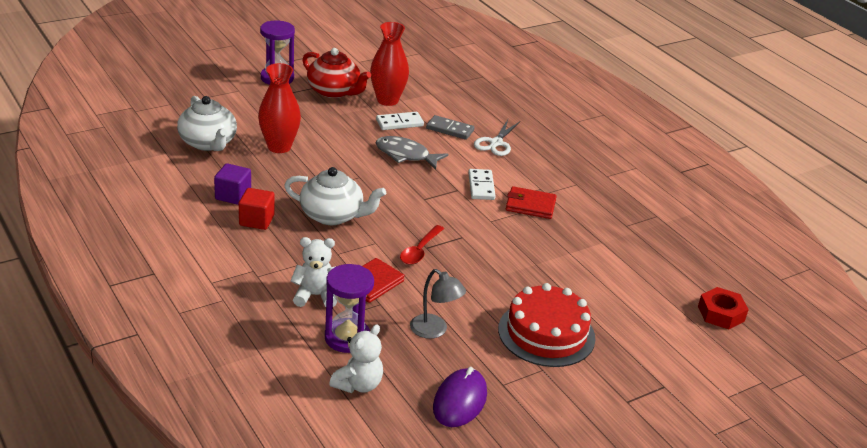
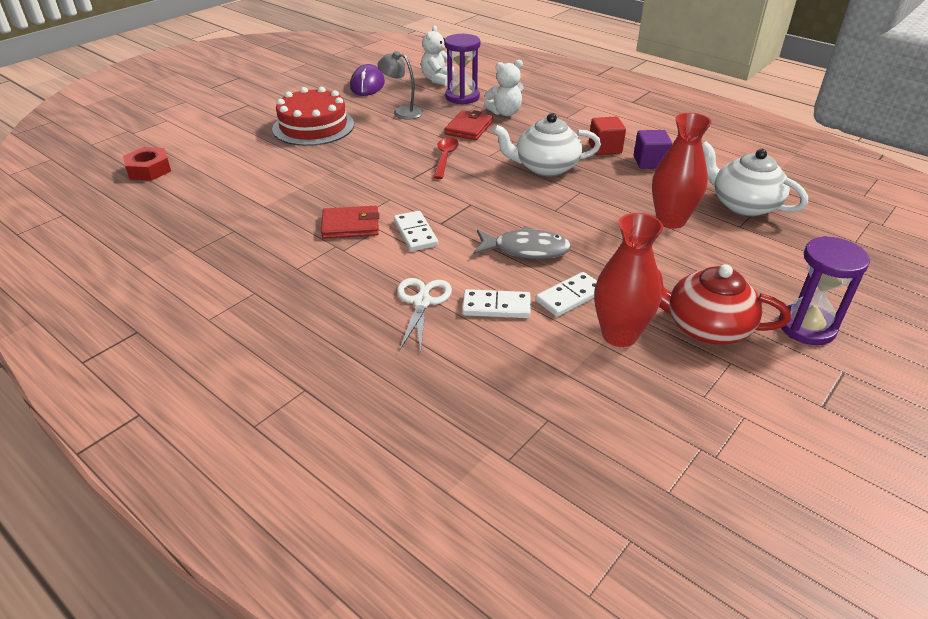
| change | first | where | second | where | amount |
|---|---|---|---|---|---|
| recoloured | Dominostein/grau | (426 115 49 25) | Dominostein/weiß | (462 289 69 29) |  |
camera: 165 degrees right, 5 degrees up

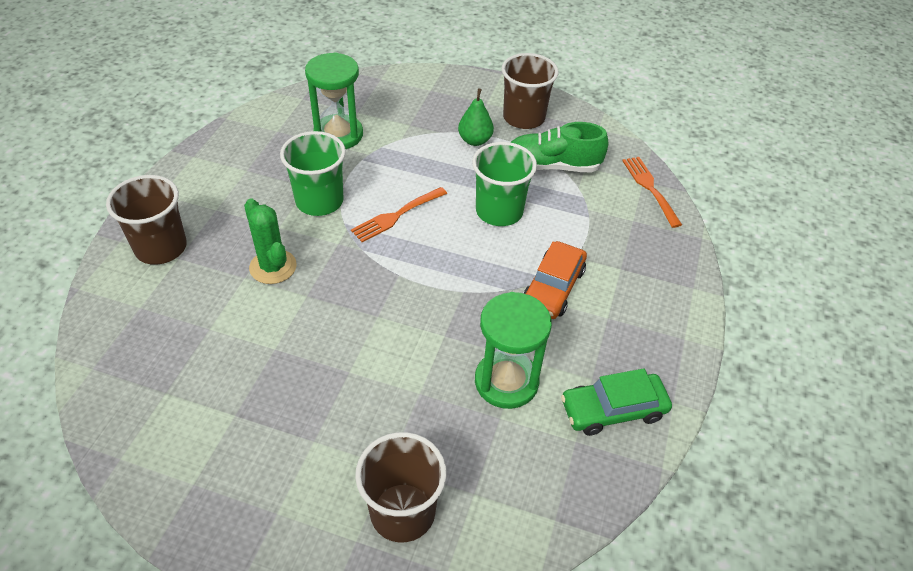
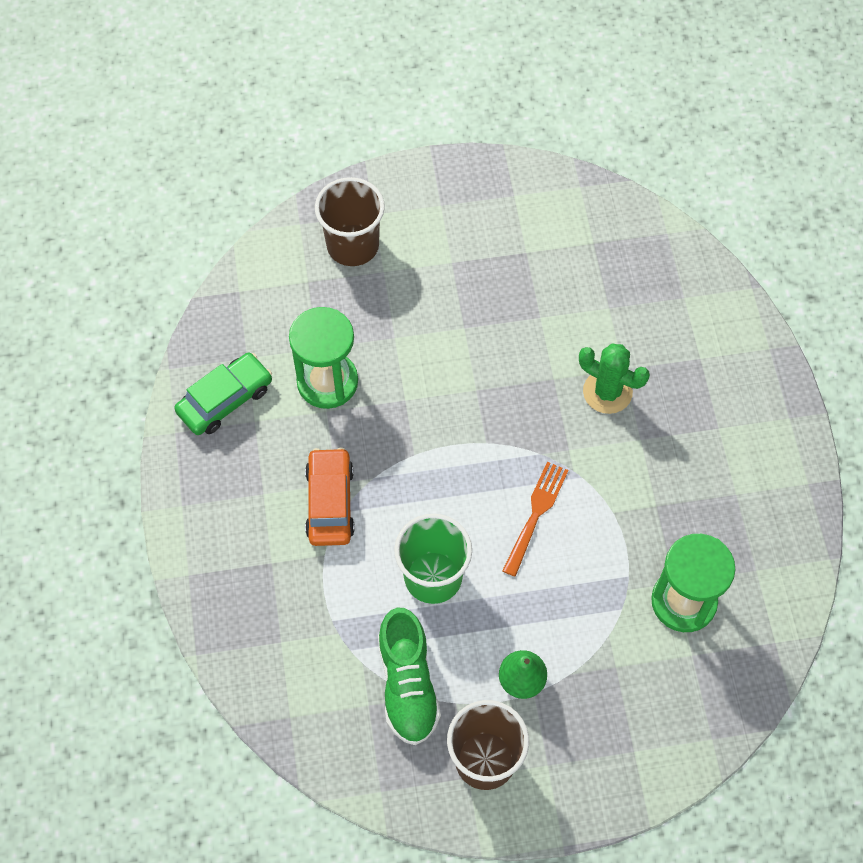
| change | first | where | second | where | amount |
|---|---|---|---|---|---|
| removed | Becher/braun | (106 175 81 90) |  |  |  |
| removed | Becher/grün | (280 131 66 85) |  |  |  |
| removed | Gabel/orange | (622 157 60 71) |  |  |  |
| turned | Schuh/grün | (510 122 98 50) |  | (378 608 63 137) | 105 degrees clockwise |
camera: 155 degrees right, 15 degrees up

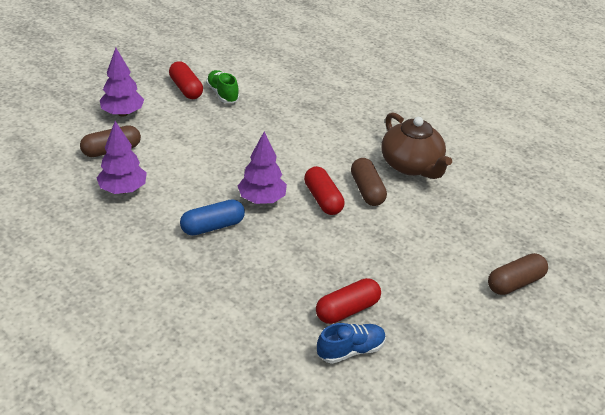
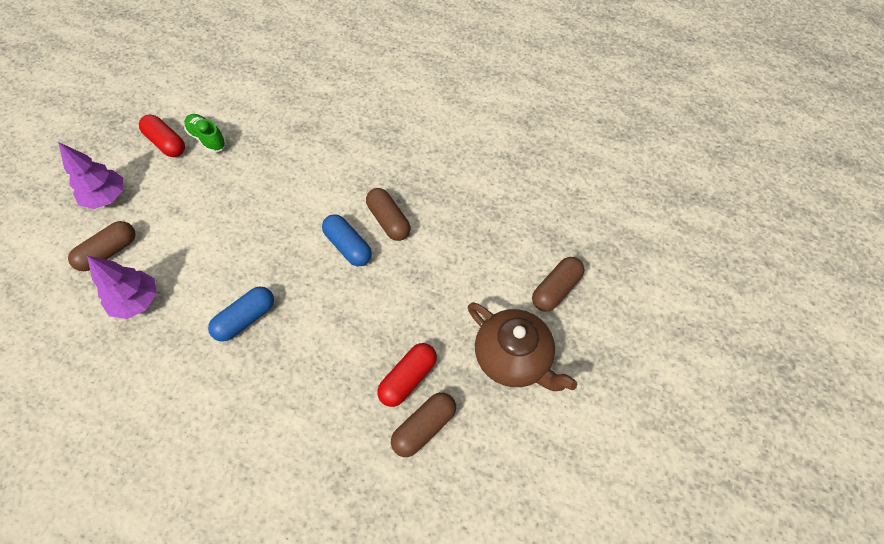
| change | first | where | second | where | amount |
|---|---|---|---|---|---|
| removed | Baum/lila | (238 131 49 73) |  |  |  |
| moved | Teekanne/braun | (381 112 71 67) |  | (468 302 109 89) |  |
| replaced | Schuh/blau | (317 323 69 41) | Kapsel/braun | (391 392 65 65) |  |
| recoloured | Kapsel/rot | (304 166 41 49) | Kapsel/blau | (322 214 50 52) |  |
camera: 15 degrees left, 20 degrees up

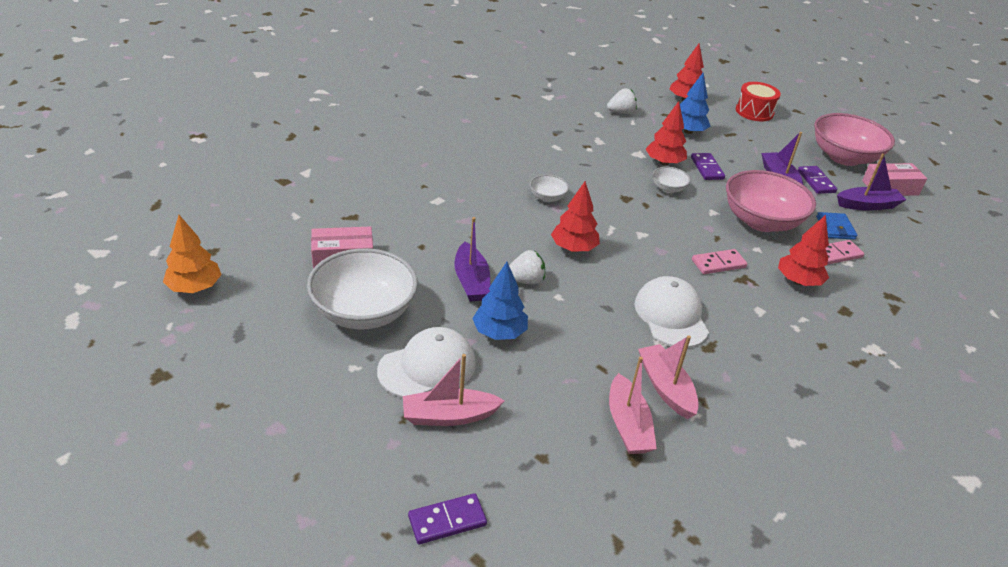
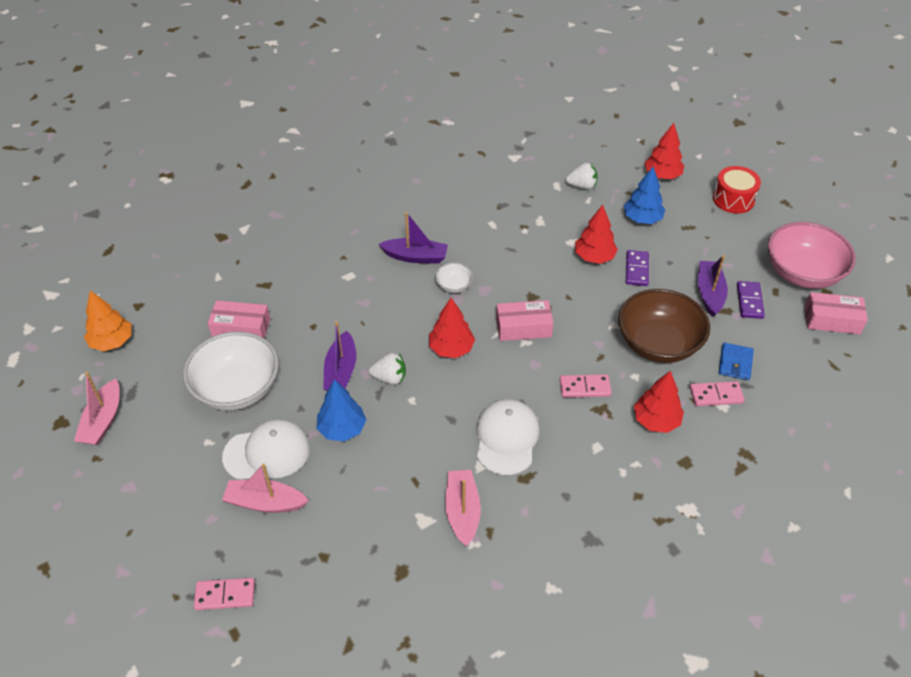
| change | first | where | second | where | amount |
|---|---|---|---|---|---|
| removed | Schüssel/weiß | (652 167 39 26) |  |  |  |
| added |  |  | Schachtel/rosa | (496 300 57 41) |  |
| moved | Boot/rosa | (609 357 48 97) |  | (74 372 46 73) |  |
| moved | Boot/lila | (837 154 69 57) |  | (378 212 70 52) |  |
| recoloured | Dominostein/lila | (408 493 79 51) | Dominostein/rosa | (194 578 61 32) |  |
| recoloured | Schüssel/rosa | (726 170 90 62) | Schüssel/braun | (618 289 92 74) |  |
camera: 20 degrees right, 10 degrees up

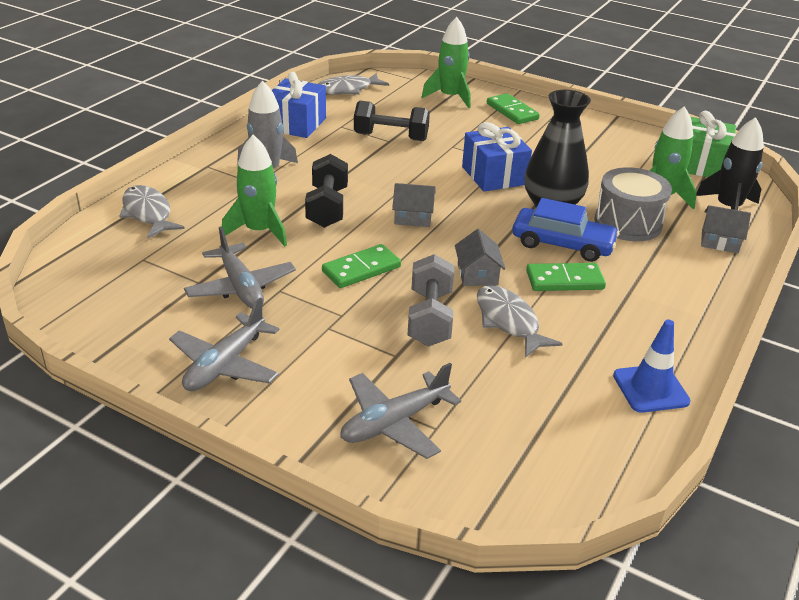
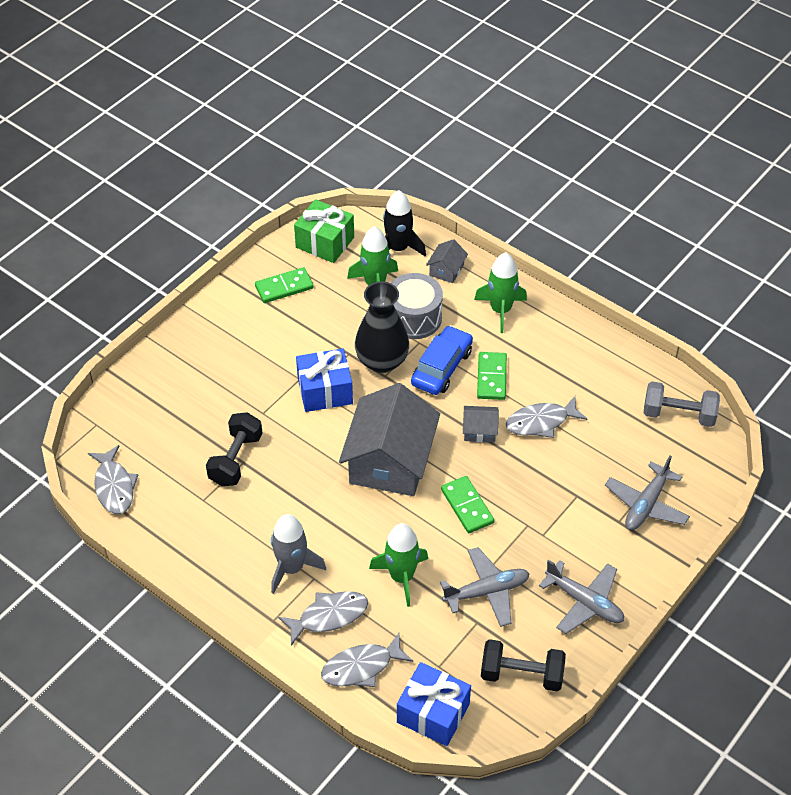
| change | first | where | second | where | amount |
|---|---|---|---|---|---|
| removed | Leitkegel/blau | (613 320 78 93) |  |  |  |
| added |  |  | Fisch/grau | (278 591 90 55) |  |
| moved | Geschenk/blau | (272 72 54 66) |  | (397 662 74 84) |  |
| moved | Hantel/schwarz | (305 154 43 74) |  | (481 639 85 52) |  |
| moved | Hantel/grau | (408 254 46 92) |  | (644 381 76 46) |  |
| moved | Rakete/grün | (421 17 50 91) |  | (474 252 53 81) |  |
| moved | Dominostein/grün | (487 93 53 31) |  | (255 267 59 36) |  |
| turned | Flugzeug/grau | (340 363 121 96) |  | (605 456 85 74) | 60 degrees clockwise |
| resized | Haus/grau | (392 183 44 44) |  | (339 383 101 113) | x2.33 |
camera: 80 degrees left, 15 degrees up

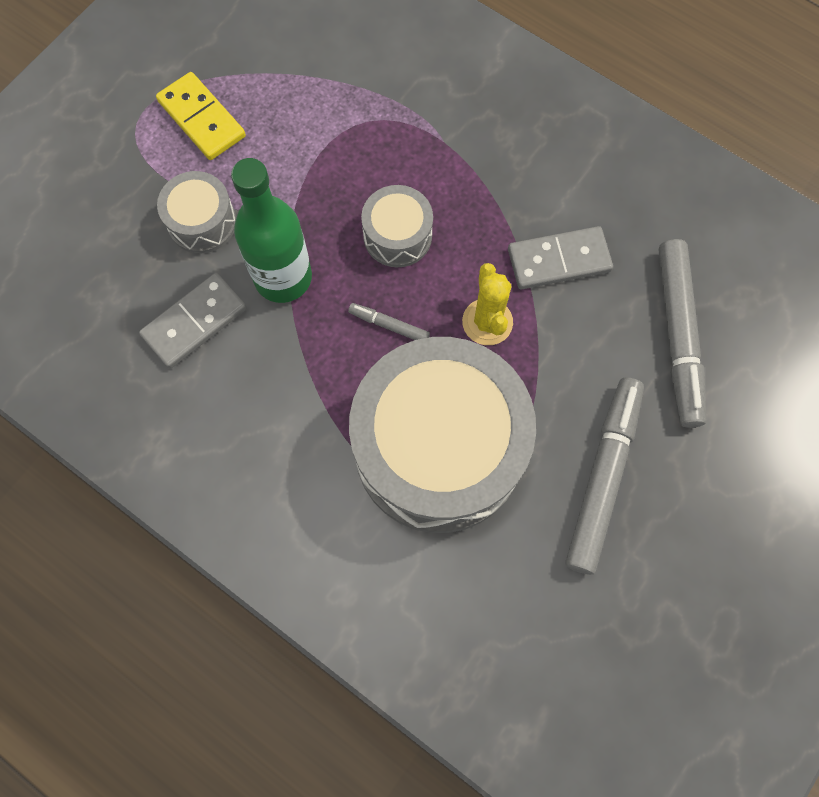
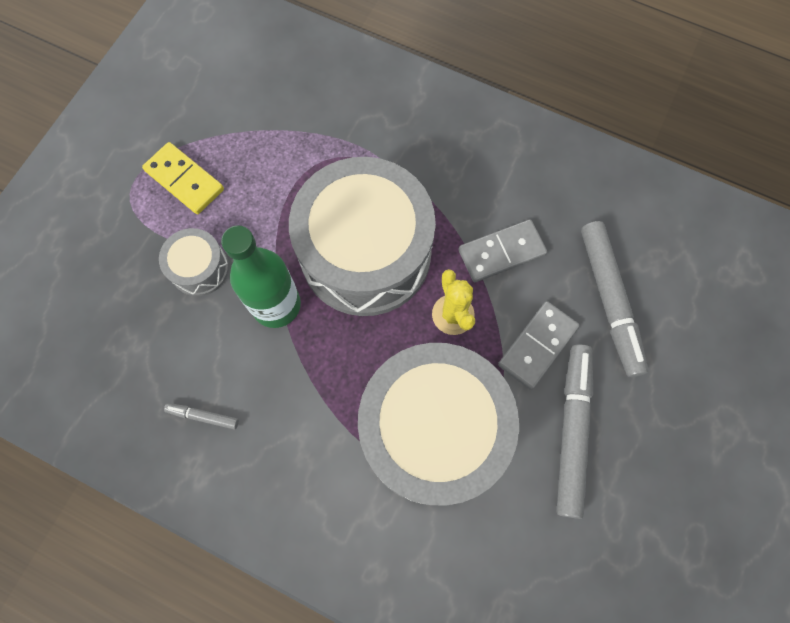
| change | first | where | second | where | amount |
|---|---|---|---|---|---|
| moved | Dominostein/grau | (139 273 108 96) |  | (498 301 82 89) |  |
| moved | Filzstift/grau | (348 303 82 37) |  | (164 403 75 26) |  |
| resized | Trommel/grau | (361 185 72 82) |  | (289 157 147 159) | x2.26 |
camera: 10 degrees left, 0 degrees up

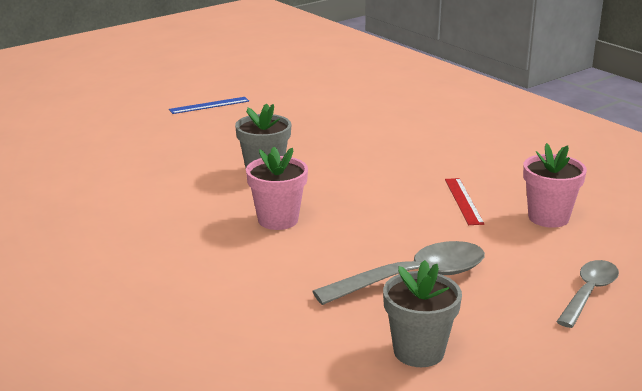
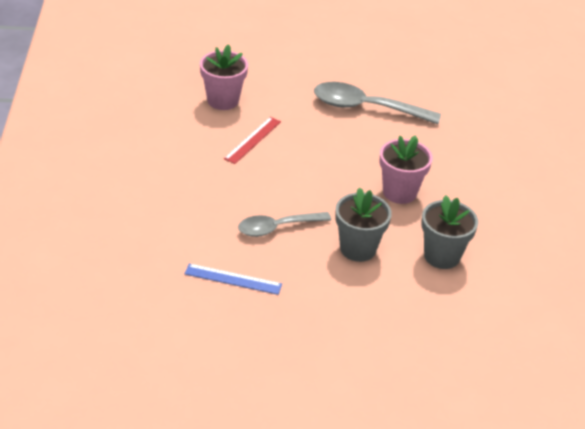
| change | first | where | second | where | amount |
|---|---|---|---|---|---|
| moved | Lineal/blau | (169 97 80 17) |  | (185 263 97 32) |  |
| moved | Blumentopf/grau | (383 260 79 107) |  | (421 195 57 74) |  |
| moved | Löffel/grau | (556 260 63 68) |  | (238 212 93 25) |  |
camera: 145 degrees left, 15 degrees up

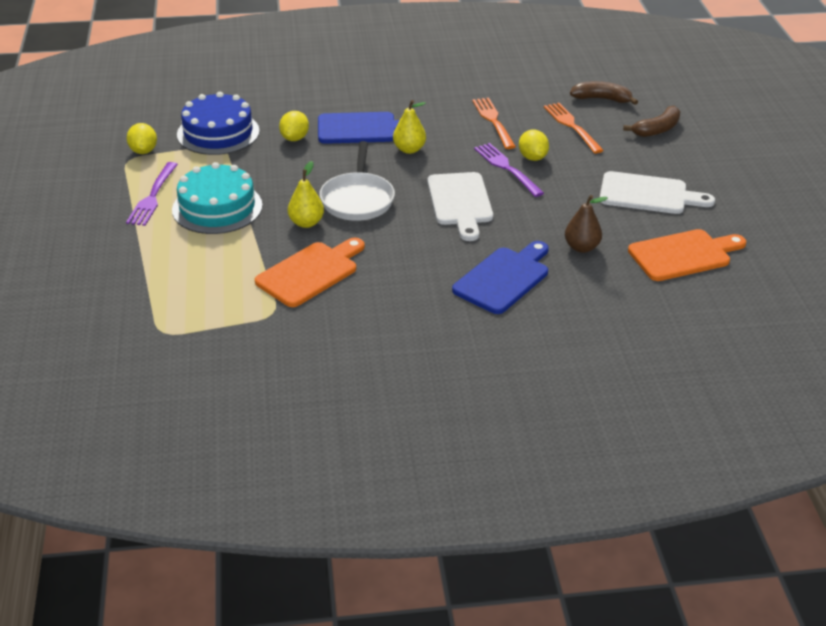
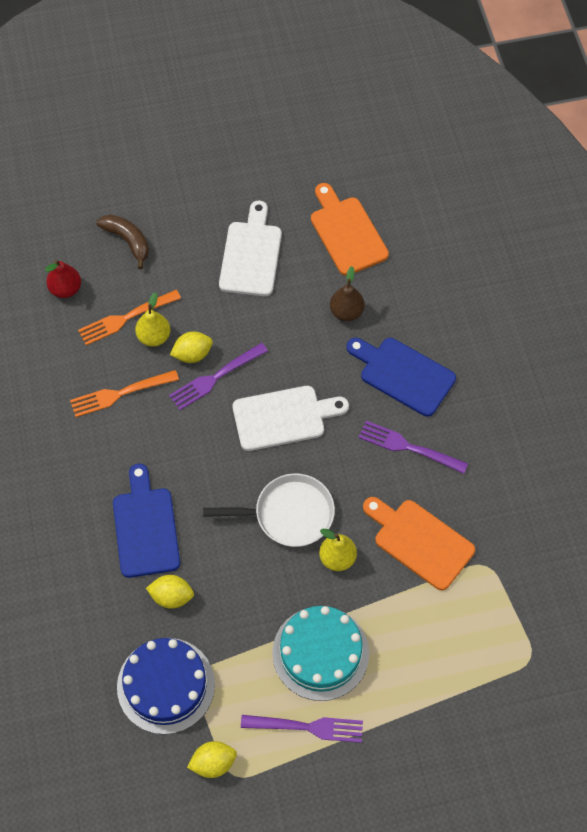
| change | first | where | second | where | amount |
|---|---|---|---|---|---|
| added |  |  | Gabel/lila | (358 421 110 53) |  |
| moved | Birne/gelb | (393 100 33 54) |  | (135 292 35 55) |  |
| replaced | Banane/braun | (570 81 68 24) | Birne/rot | (45 259 36 39) |  |
camera: 95 degrees left, 25 degrees up

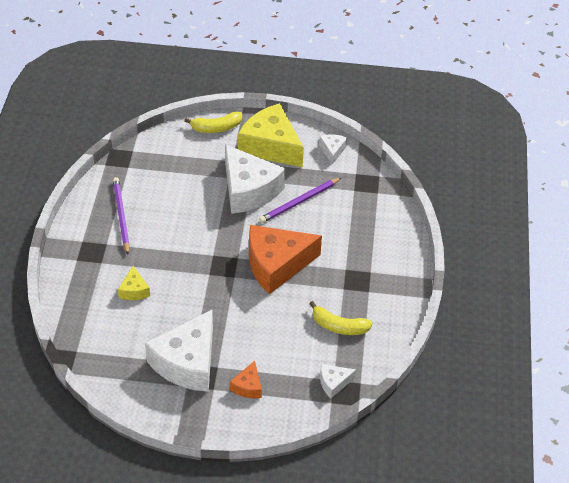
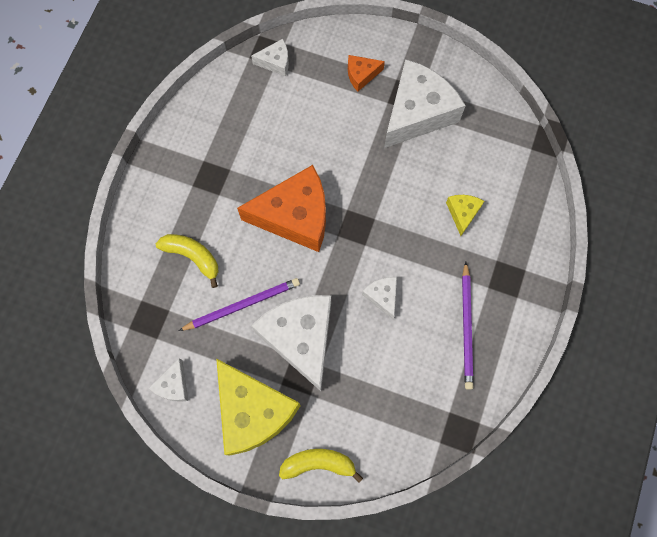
| change | first | where | second | where | amount |
|---|---|---|---|---|---|
| added |  |  | Käse/weiß | (362 277 35 42) |  |
| moved | Banane/gelb | (309 301 64 34) |  | (156 234 63 54) |  |
| turned | Käse/orange | (230 361 32 38) |  | (348 55 37 36) | 135 degrees counterclockwise |
camera: 165 degrees left, 25 degrees up

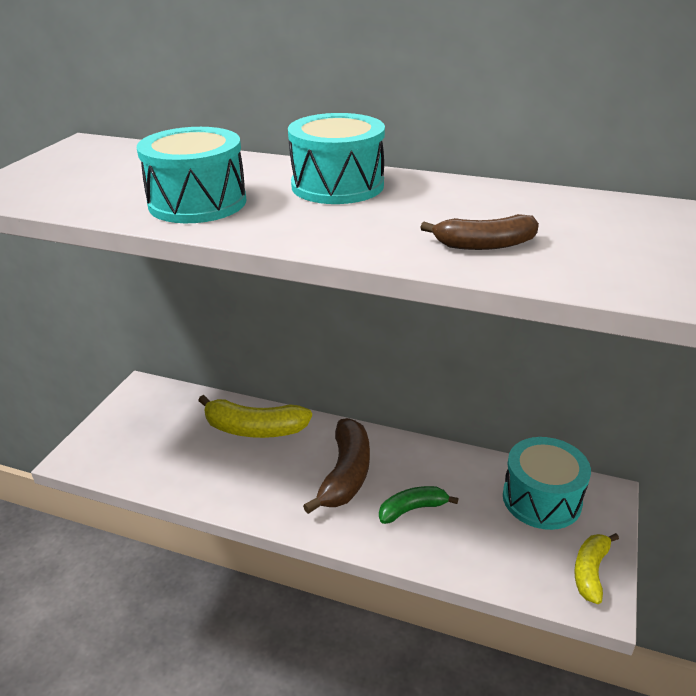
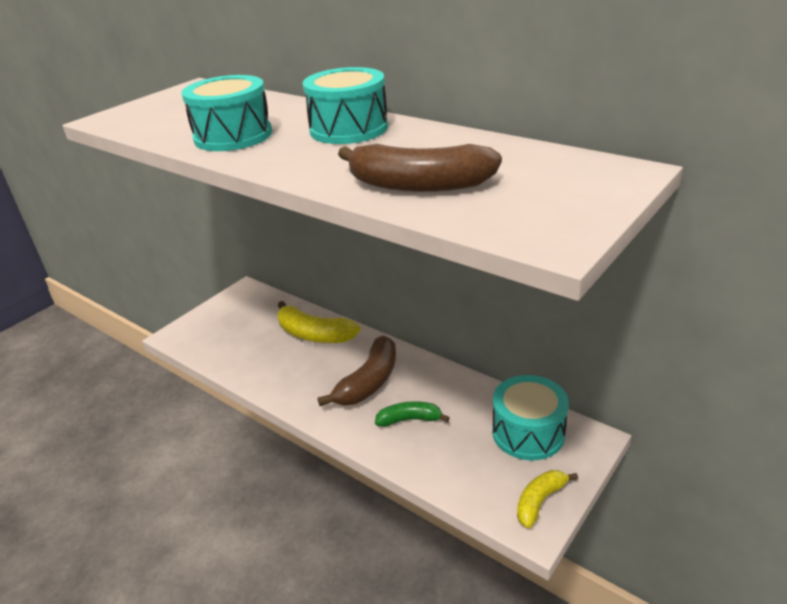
| change | first | where | second | where | amount |
|---|---|---|---|---|---|
| resized | Banane/braun | (420 214 119 36) |  | (338 144 164 48) | x1.65 |
camera: 20 degrees right, 0 degrees up

